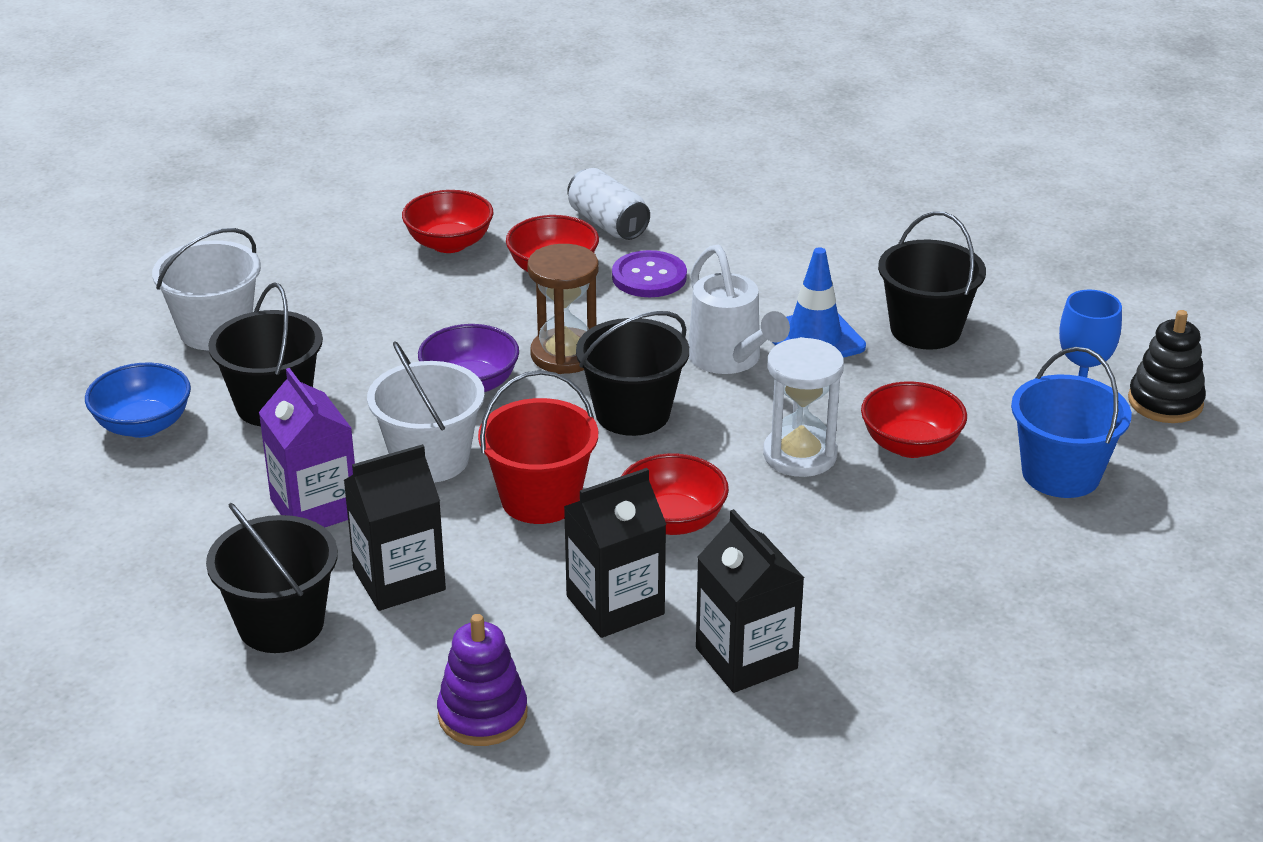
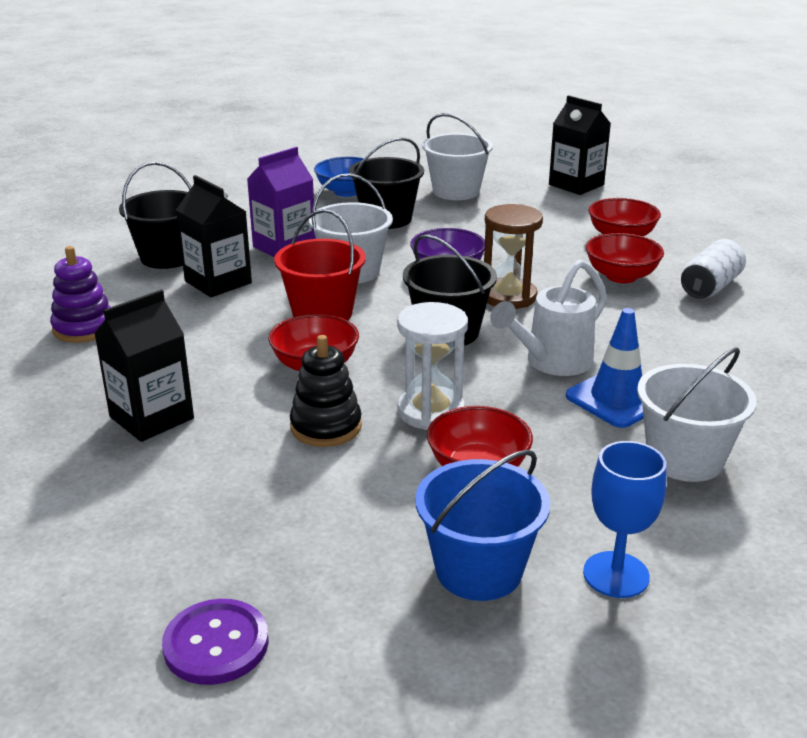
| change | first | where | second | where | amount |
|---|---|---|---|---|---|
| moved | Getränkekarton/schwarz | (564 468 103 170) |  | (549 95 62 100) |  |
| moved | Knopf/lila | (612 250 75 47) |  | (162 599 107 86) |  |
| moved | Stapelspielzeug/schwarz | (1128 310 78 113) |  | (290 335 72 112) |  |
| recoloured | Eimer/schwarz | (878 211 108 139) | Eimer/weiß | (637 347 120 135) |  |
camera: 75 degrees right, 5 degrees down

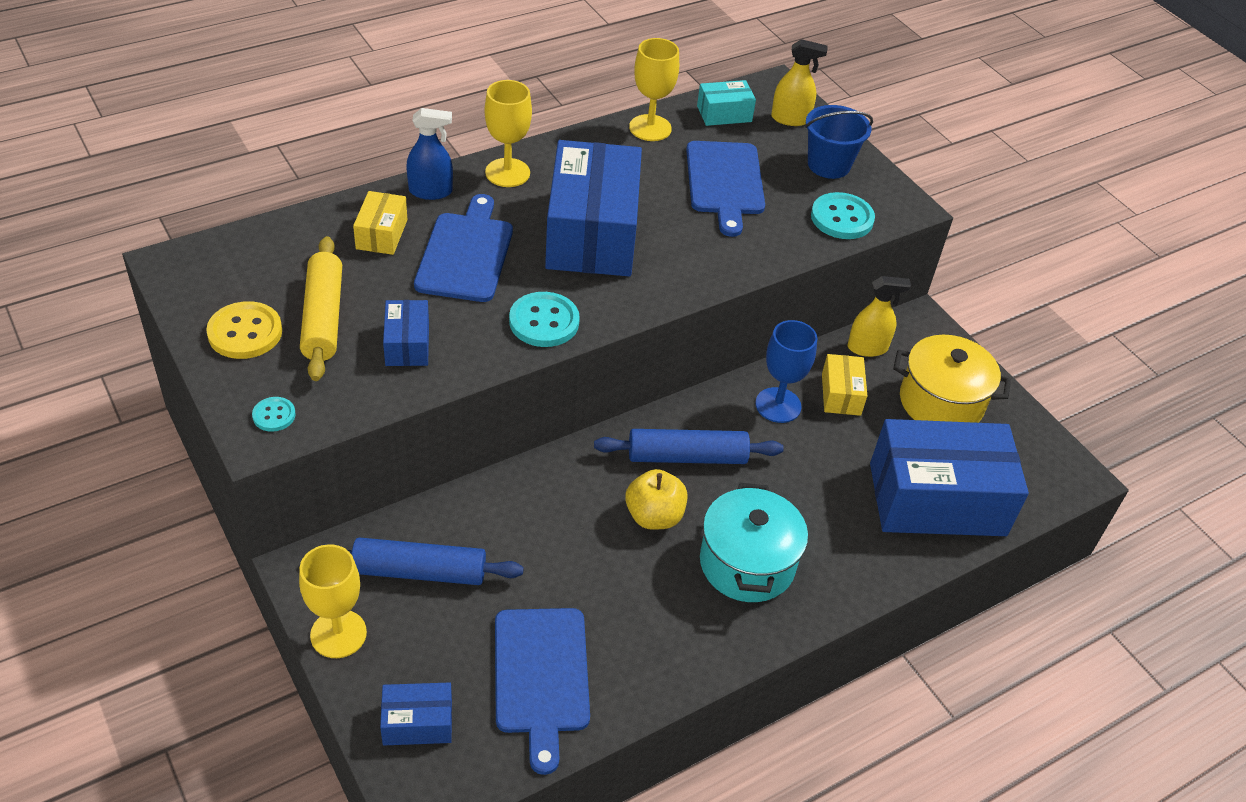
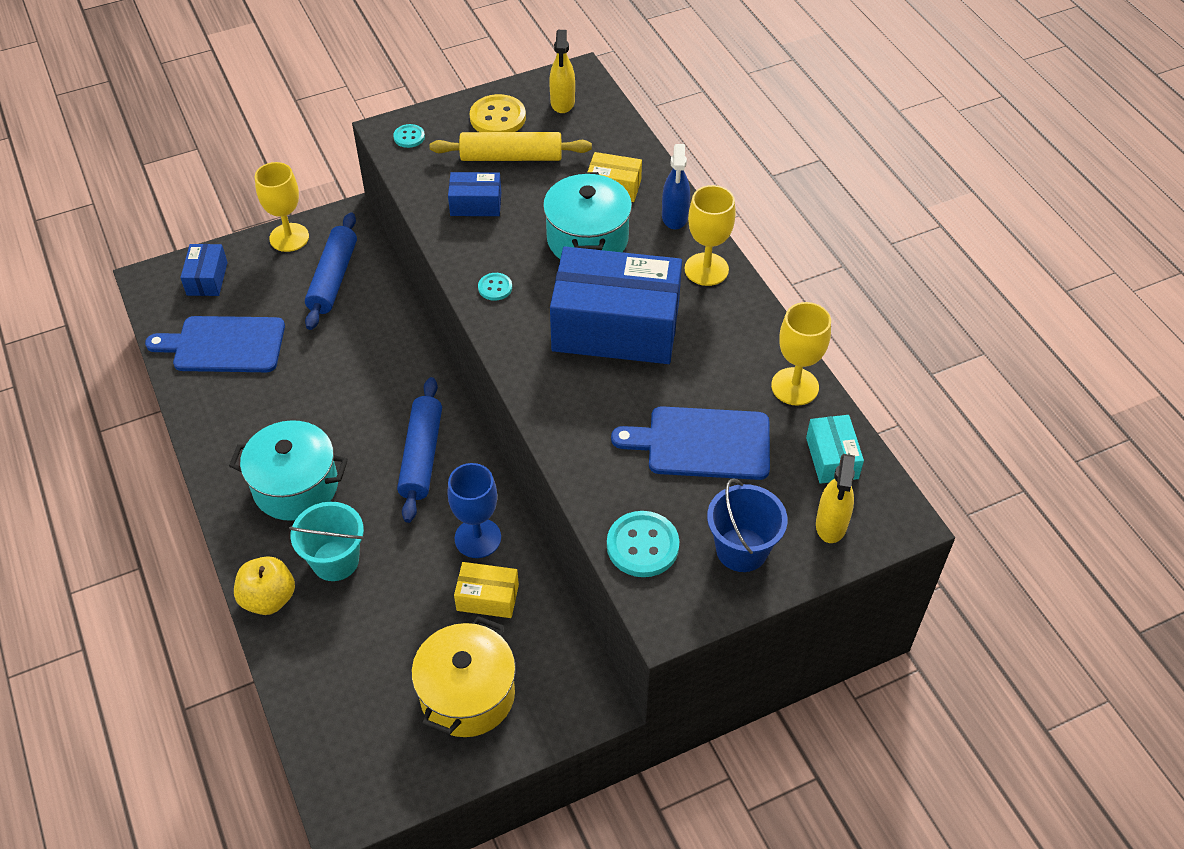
| change | first | where | second | where | amount |
|---|---|---|---|---|---|
| removed | Schachtel/blau | (870 419 159 117) |  |  |  |
| added |  |  | Eimer/türkis | (289 502 75 79) |  |
| moved | Apfel/gelb | (625 469 62 61) |  | (234 556 61 59) |  |
| moved | Sprühflasche/gelb | (848 276 63 81) |  | (549 30 26 83) |  |
| replaced | Schneidebrett/blau | (414 194 99 108) | Kochtopf/türkis | (543 172 89 87) |  |
| resized | Knopf/türkis | (509 292 71 55) |  | (478 273 34 28) | x0.55 |
camera: 100 degrees right, 5 degrees up

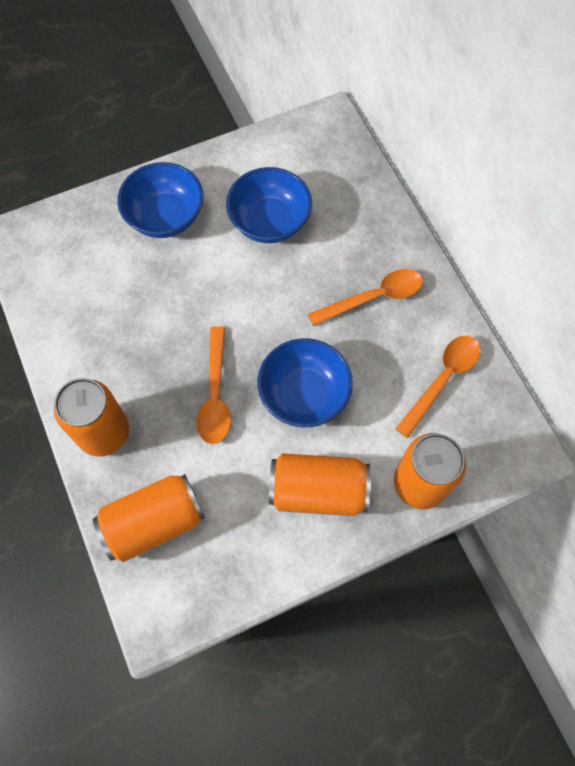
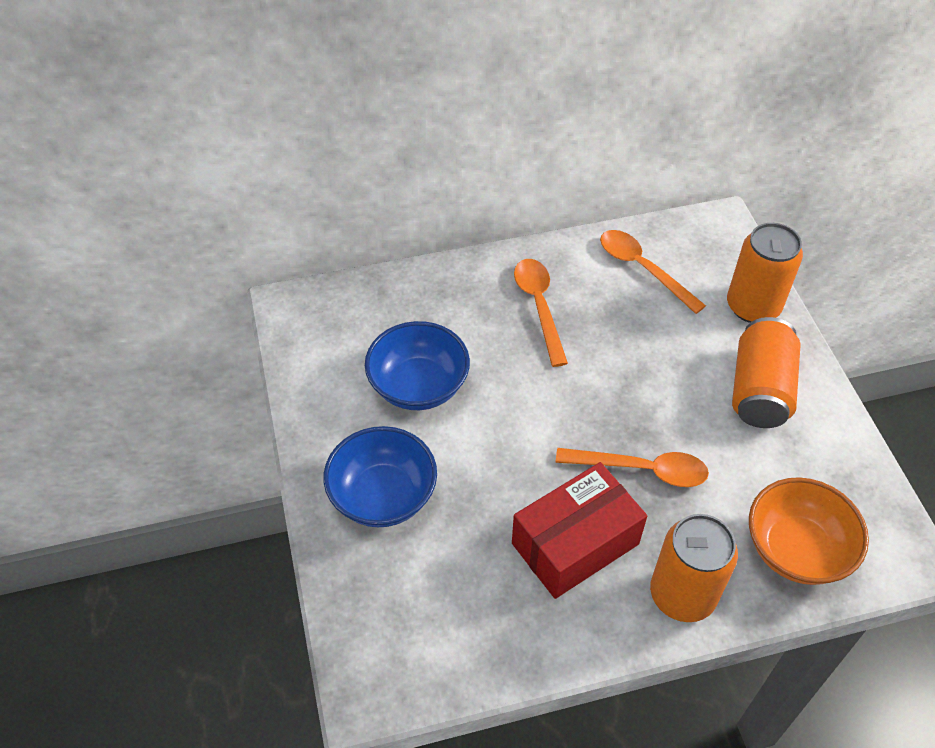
| change | first | where | second | where | amount |
|---|---|---|---|---|---|
| removed | Schüssel/blau | (257 338 96 89) |  |  |  |
| added |  |  | Schachtel/rot | (512 462 135 137) |  |
| replaced | Dose/orange | (93 474 112 88) | Schüssel/orange | (749 477 120 108) |  |
camera: 80 degrees left, 15 degrees down

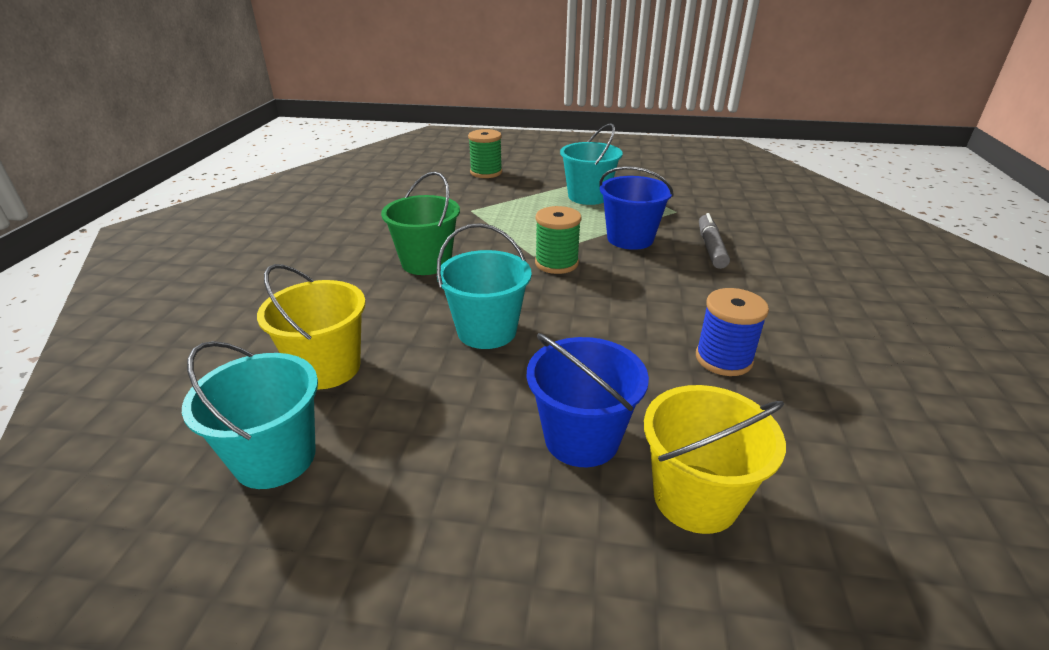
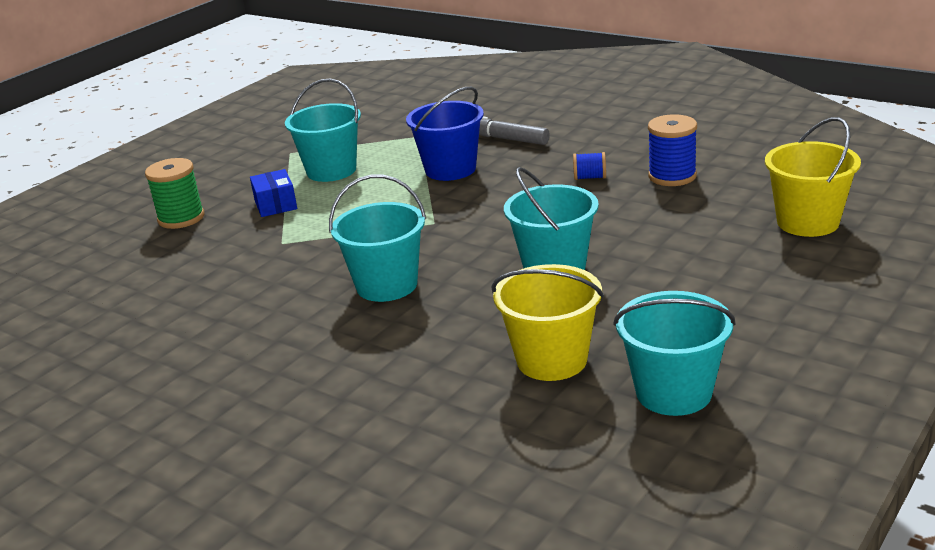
| change | first | where | second | where | amount |
|---|---|---|---|---|---|
| removed | Eimer/blau | (527 333 122 134) |  |  |  |
| removed | Garnrolle/grün | (535 206 46 68) |  |  |  |
| added |  |  | Schachtel/blau | (250 169 47 48) |  |
| added |  |  | Garnrolle/blau | (573 152 33 28) |  |
| recoloured | Eimer/grün | (381 172 79 103) | Eimer/türkis | (329 175 97 127) |  |
camera: 60 degrees left, 5 degrees down

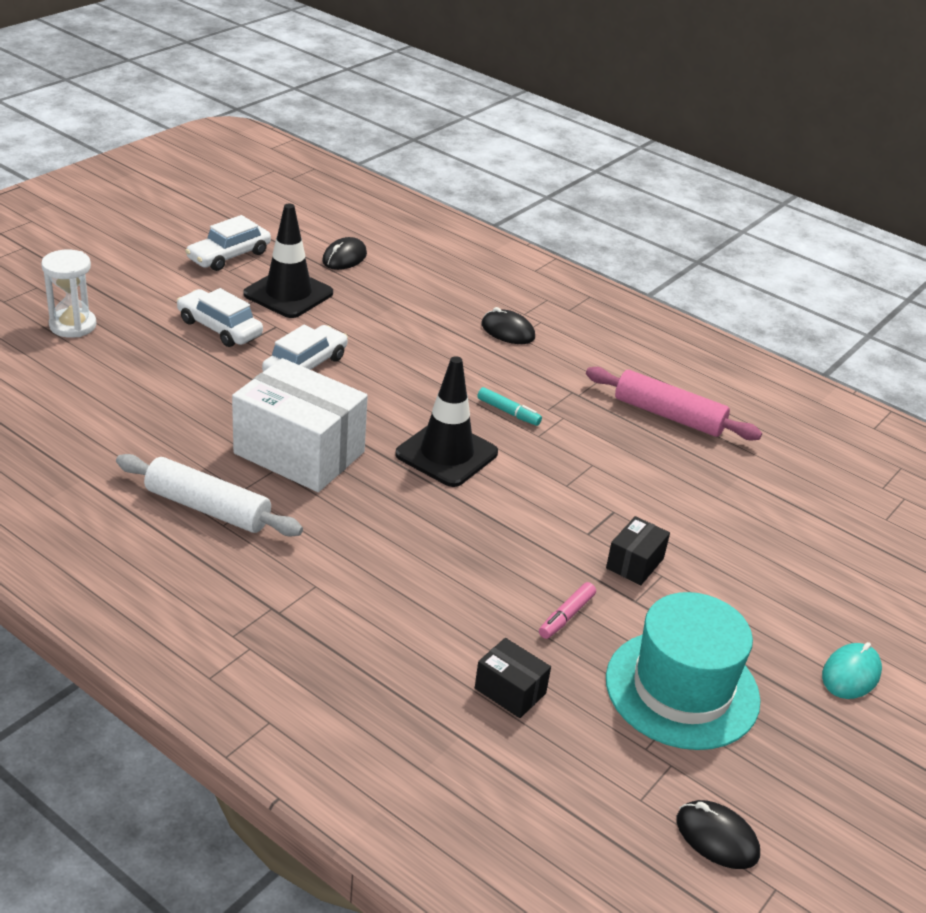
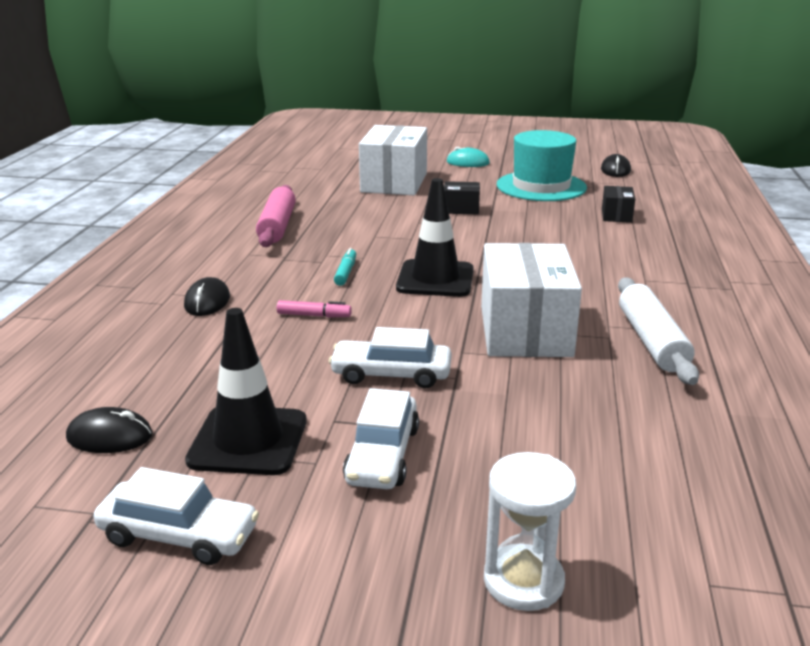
| change | first | where | second | where | amount |
|---|---|---|---|---|---|
| added |  |  | Schachtel/weiß | (359 125 68 70) |  |
| moved | Filzstift/rosa | (539 582 57 57) |  | (277 300 75 18) |  |
camera: 115 degrees left, 10 degrees down

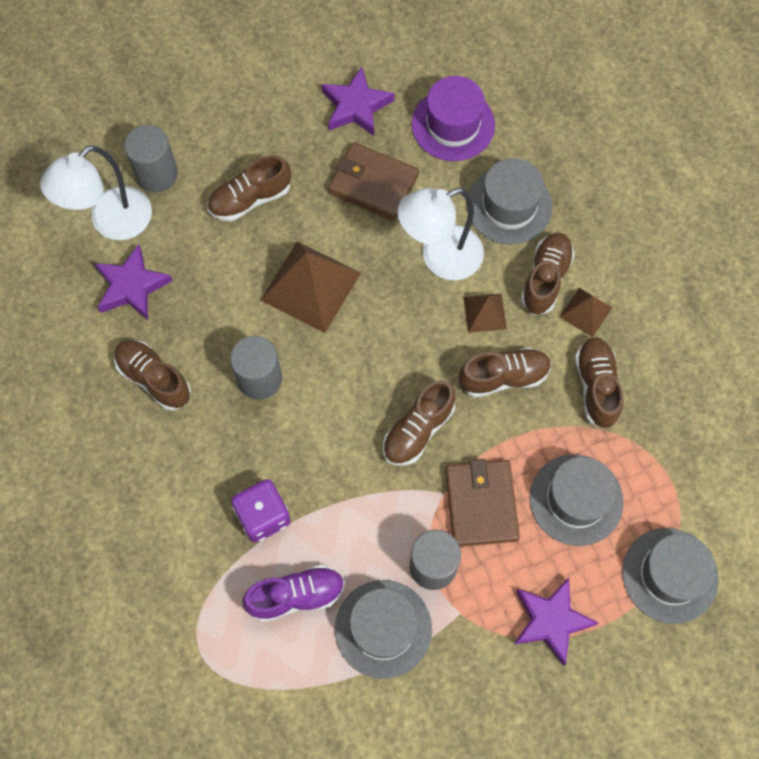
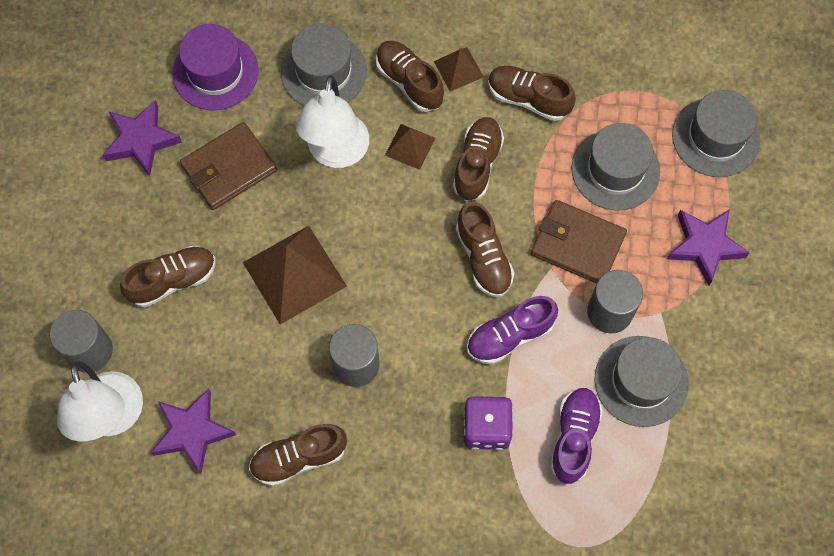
| change | first | where | second | where | amount |
|---|---|---|---|---|---|
| added |  |  | Schuh/lila | (467 296 91 68) |  |
| turned | Schuh/braun | (207 155 84 66) |  | (120 246 95 61) | 120 degrees counterclockwise |
camera: 60 degrees left, 0 degrees up

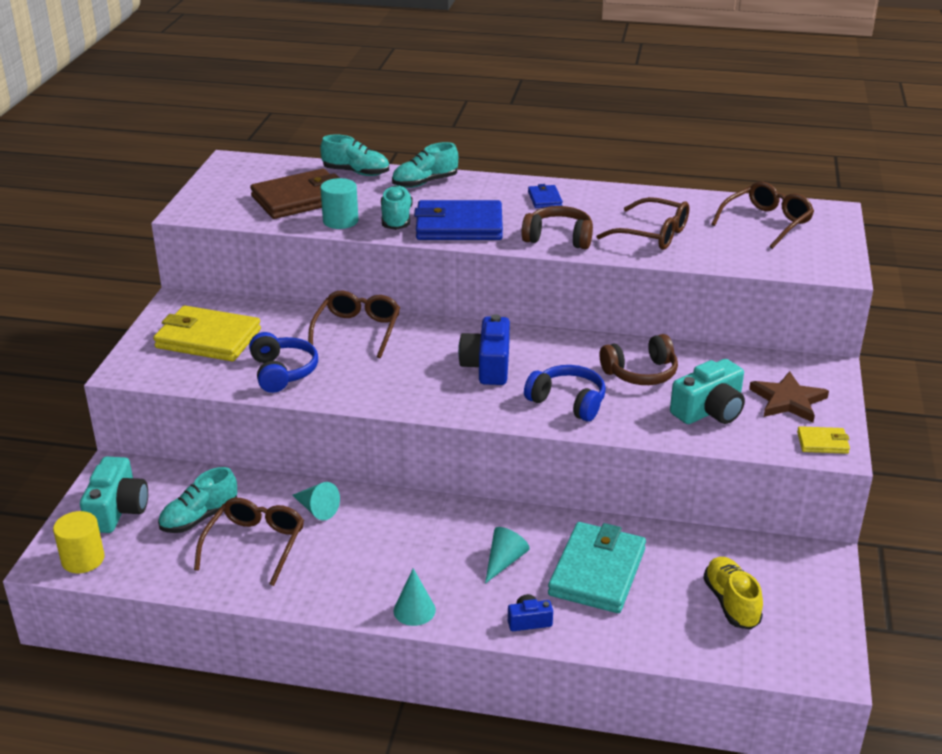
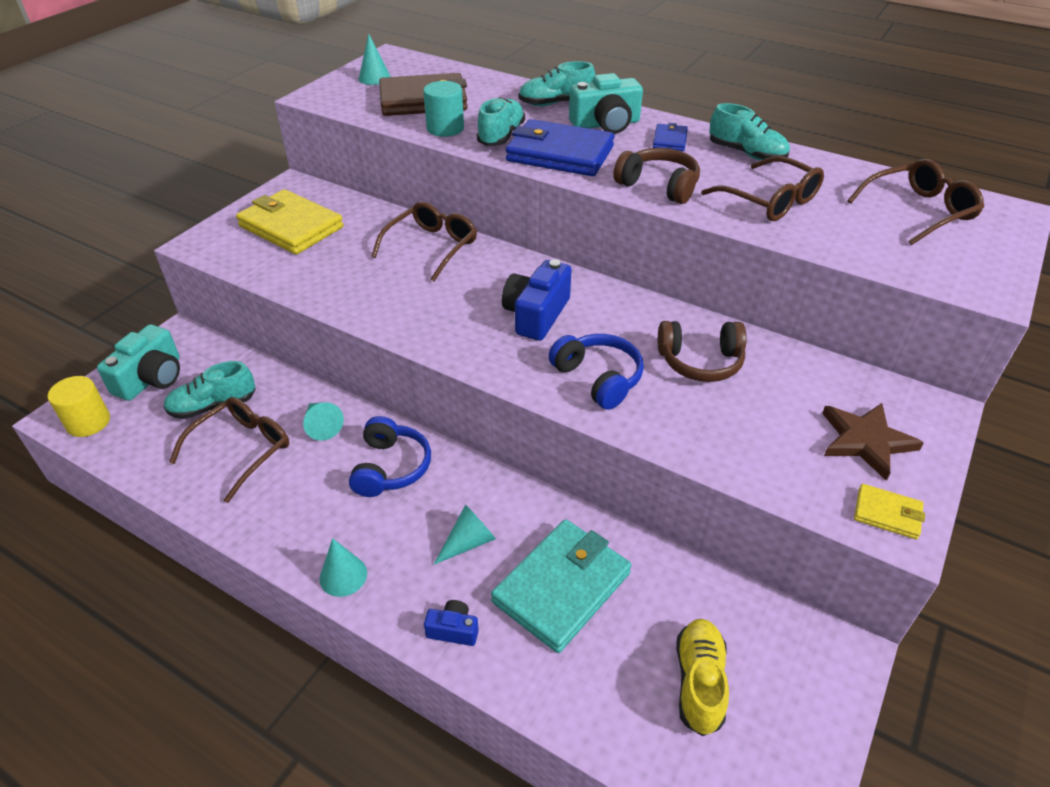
| change | first | where | second | where | amount |
|---|---|---|---|---|---|
| added |  |  | Kegel/türkis | (359 34 32 51) |  |
| moved | Kopfhörer/blau | (249 332 69 61) |  | (349 416 82 81) |  |
| moved | Schuh/türkis | (320 135 69 41) |  | (709 103 81 58) |  |
| moved | Kamera/türkis | (670 359 75 65) |  | (569 73 74 61) |  |
camera: 20 degrees right, 10 degrees up

